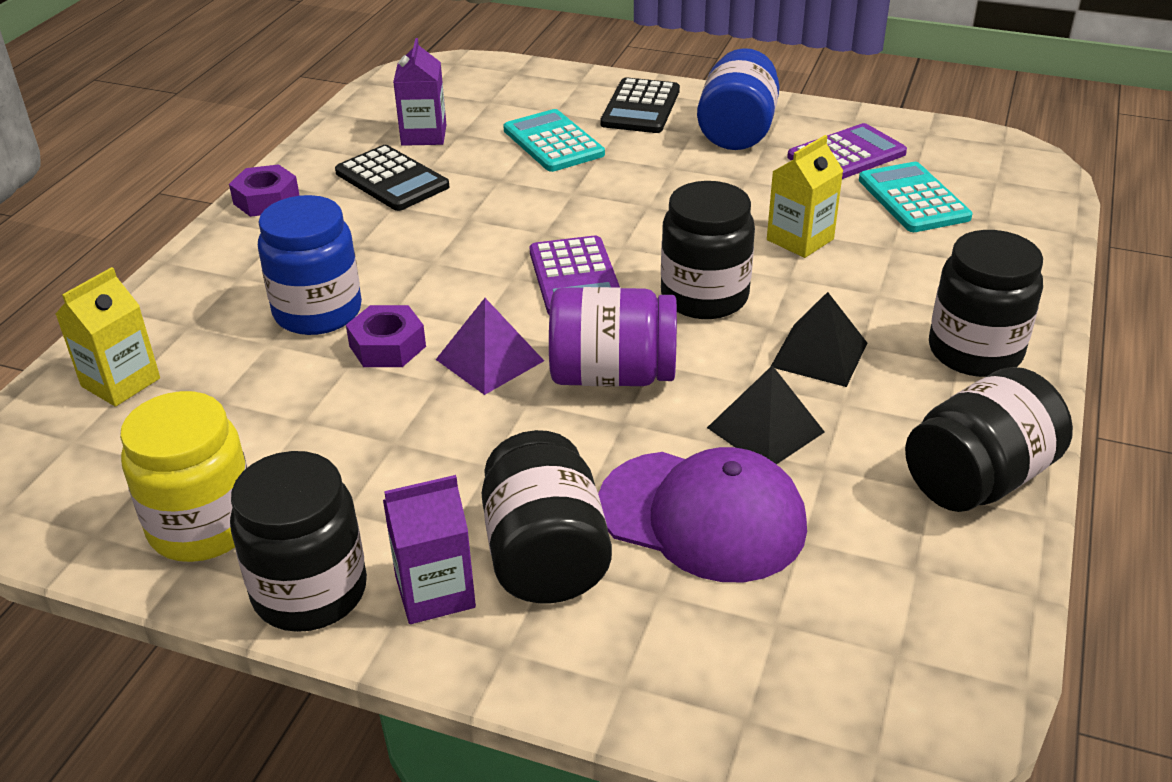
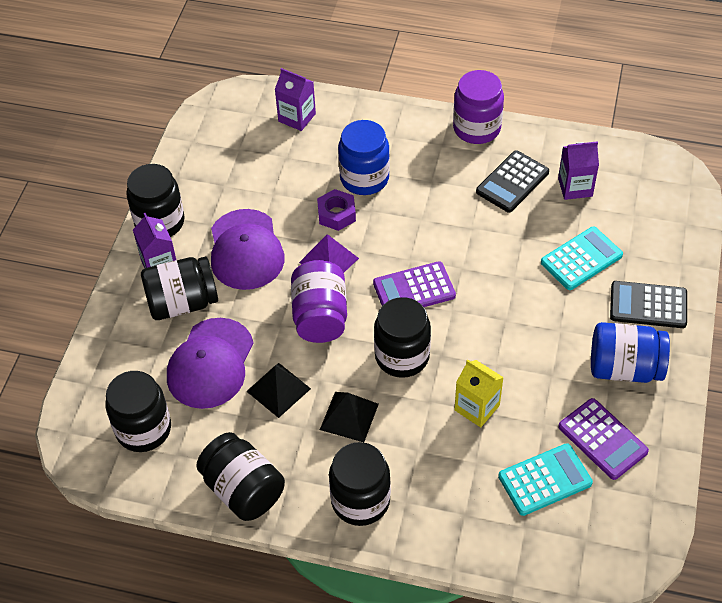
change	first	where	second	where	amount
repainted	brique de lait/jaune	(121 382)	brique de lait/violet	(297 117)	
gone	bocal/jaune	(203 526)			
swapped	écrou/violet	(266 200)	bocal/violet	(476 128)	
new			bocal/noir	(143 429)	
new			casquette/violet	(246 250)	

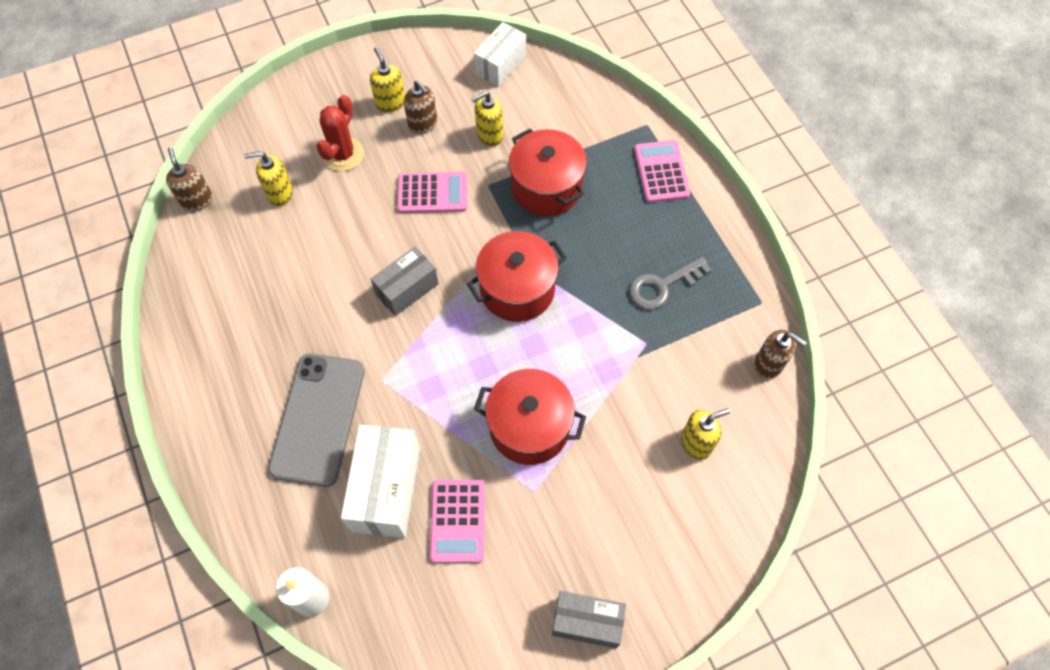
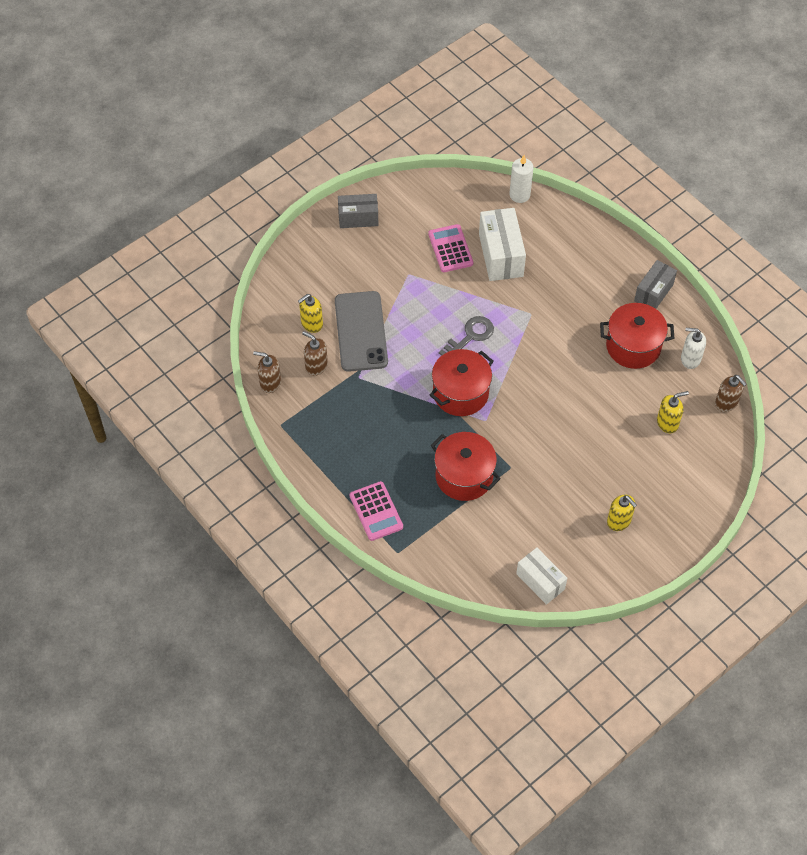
change	first	where	second	where	amount
shifted	téléphone/gris	(318 419)		(360 331)	
gone	cactus/rouge	(343 154)			
shifted	boîte/gris	(407 289)		(653 292)	
gone	calculatrice/rose	(432 193)			
shifted	distributeur de savon/marron	(423 124)		(316 366)	
gone	distributeur de savon/jaune	(489 135)			
rotated	boîte/blanc	(500 65)		(540 581)	60 degrees counterclockwise
shifted	marmite/rouge	(529 427)		(633 346)	
shifted	clé/gris	(662 286)		(470 336)	
new			distributeur de savon/blanc	(690 359)	

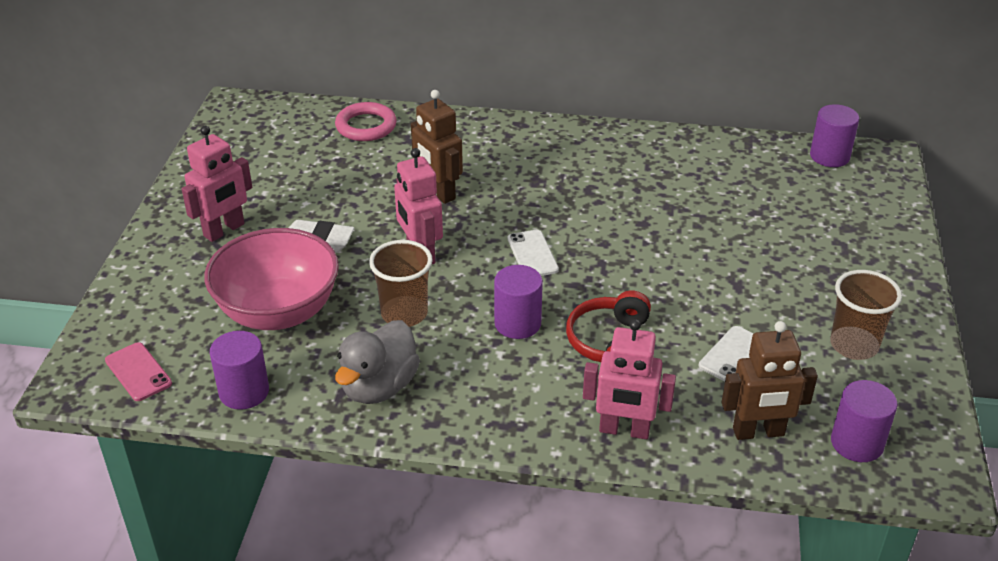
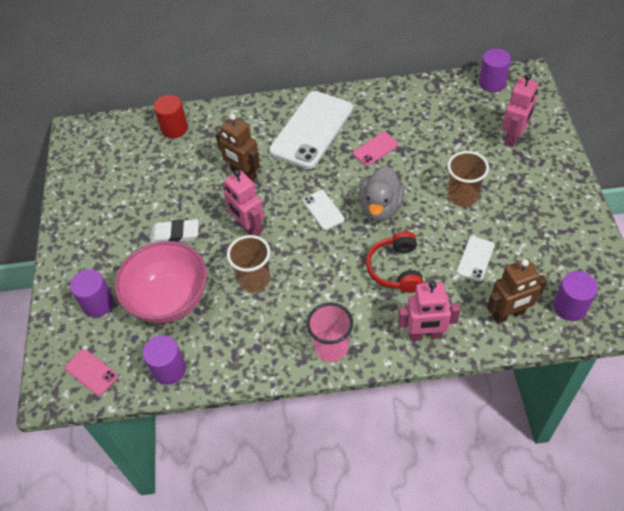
change	first	where	second	where	amount
shifted	robot/rose	(224 230)		(513 137)	
swapped	anneau/rose	(366 126)	cylindre/rouge	(174 128)	
shifted	canard/gris	(379 387)		(380 208)	
shifted	cylindre/violet	(517 323)		(98 303)	
shifted	gobelet/marron	(854 345)		(462 196)	
new			téléphone/blanc	(311 130)	
new			gobelet/rose	(331 347)	
new			téléphone/rose	(375 149)	

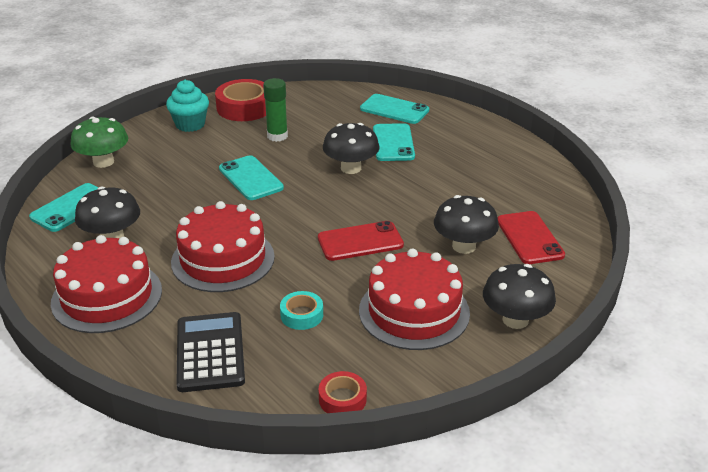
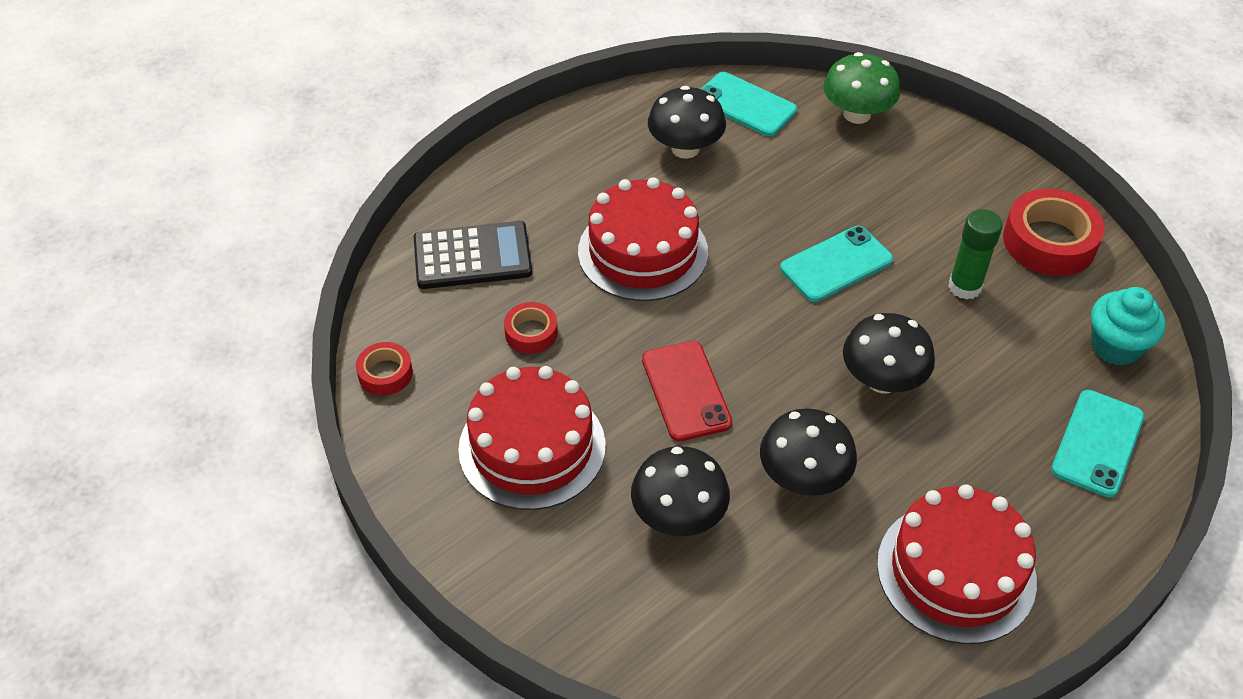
change	first	where	second	where	amount
shifted	gâteau/rouge	(107 296)		(956 572)	
shifted	muffin/turquoise	(190 125)		(1115 347)	
repainted	ruban adhésif/turquoise	(301 315)	ruban adhésif/rouge	(531 333)	
gone	téléphone/turquoise	(393 143)			
shifted	champignon/noir	(515 320)		(803 478)	
gone	téléphone/rouge	(529 238)			

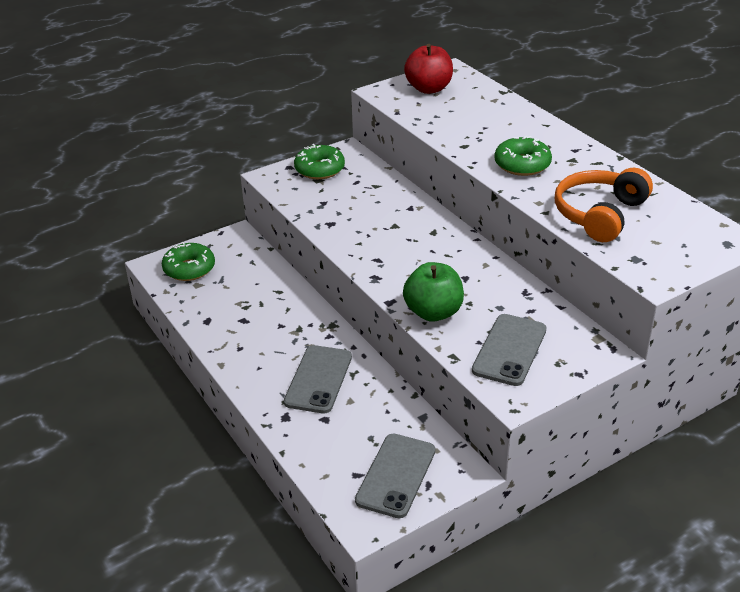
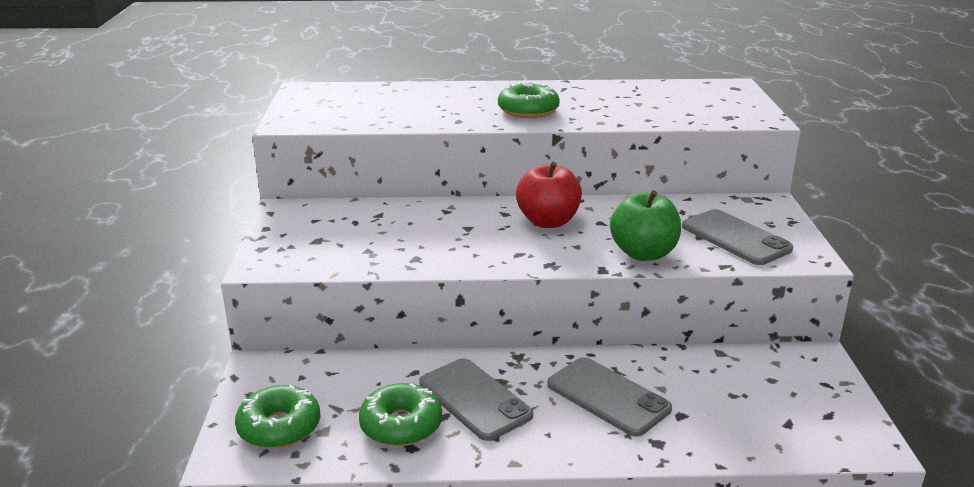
change	first	where	second	where	amount
shifted	beignet/vert	(319 169)		(401 425)	
shifted	téléphone/gris	(396 475)		(474 399)	
shifted	pomme/rouge	(429 89)		(548 222)	
gone	casque audio/orange	(599 214)			

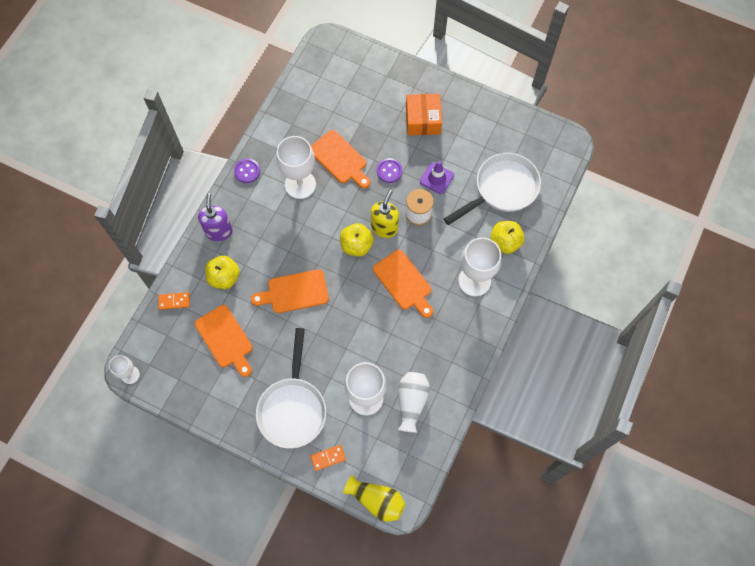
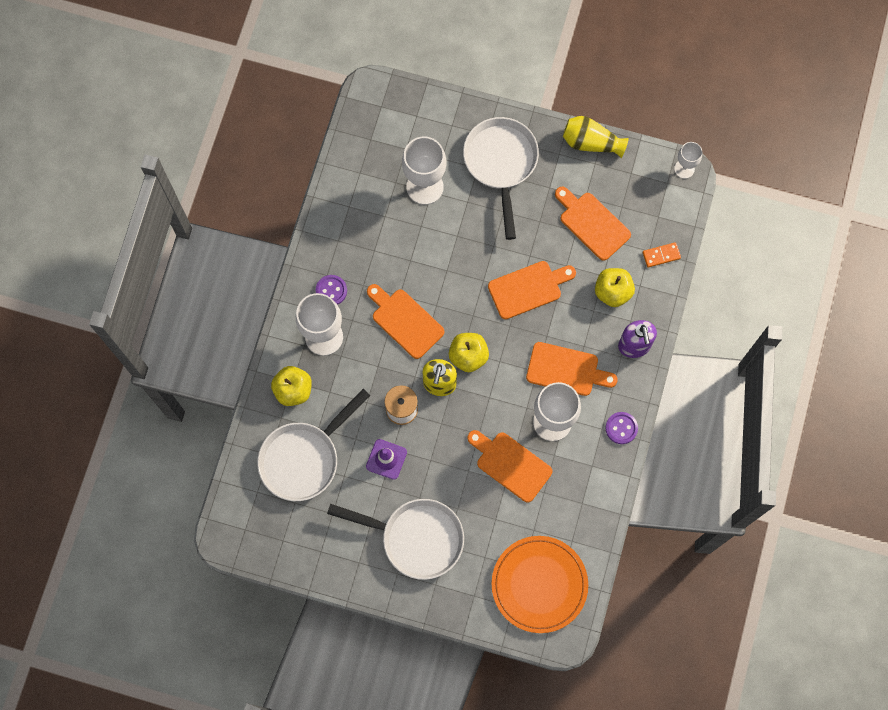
change	first	where	second	where	amount
gone	domino/orange	(328 458)			
shifted	vase/jaune	(376 500)		(591 143)	
shifted	bouton/violet	(389 171)		(331 291)	
gone	vase/blanc	(411 402)			
swapped	boîte/orange	(423 120)	poêle/blanc	(416 538)	
new			assiette/orange	(539 584)	
new			planche à découper/orange	(566 370)	

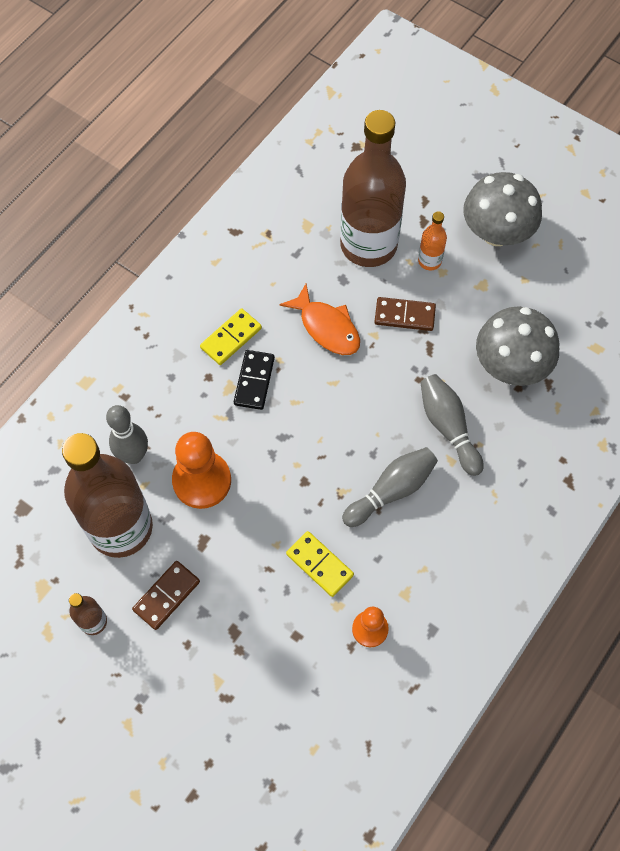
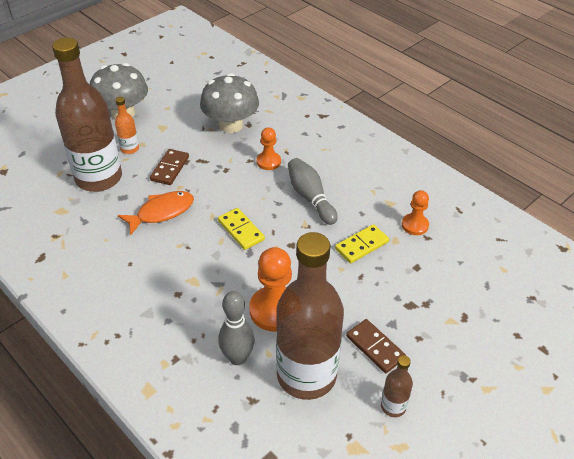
change	first	where	second	where	amount
shifted	domino/jaune	(231 338)		(241 230)	
gone	domino/noir	(254 381)			
swapped	quille/gris	(448 427)	pion/orange	(268 162)	

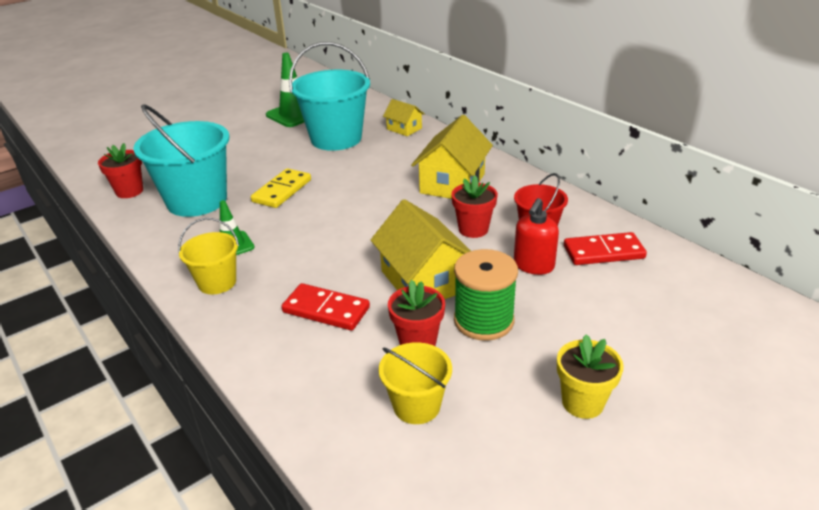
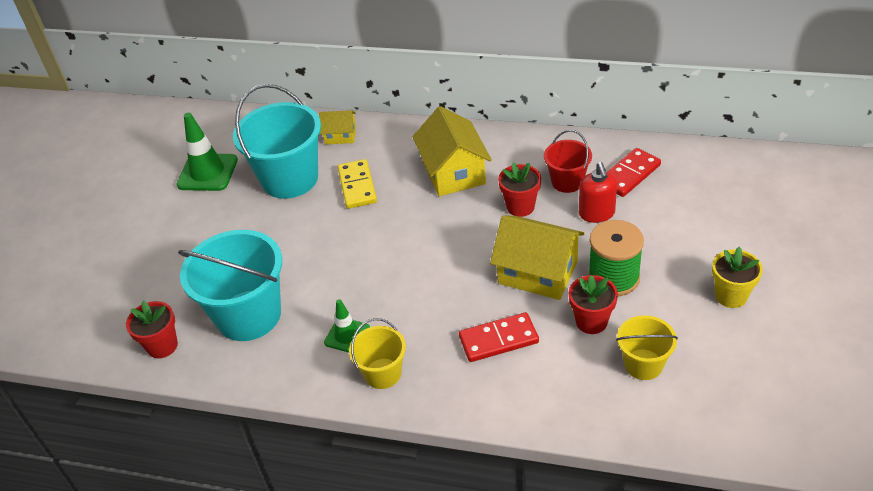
change	first	where	second	where	amount
shifted	domino/jaune	(282 191)		(357 186)	

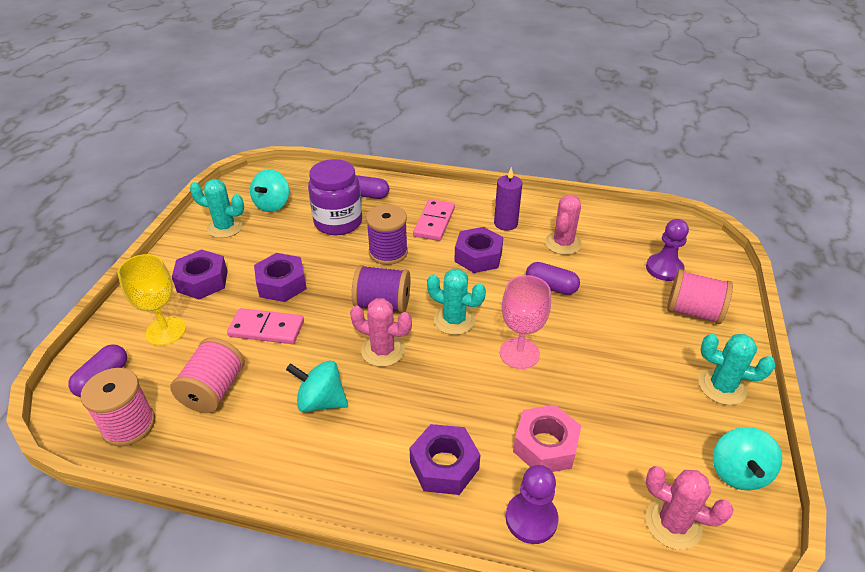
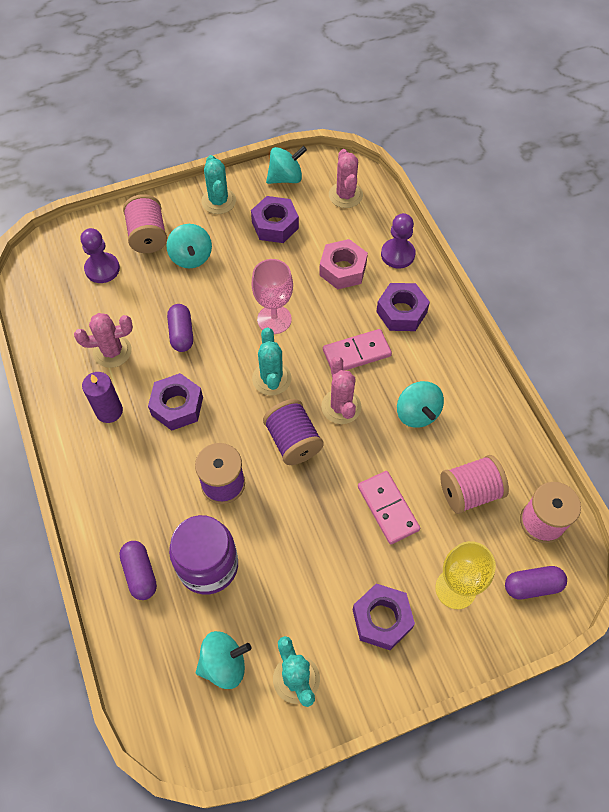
change	first	where	second	where	amount
shifted	écrou/violet	(282 284)		(275 225)	
shifted	domino/rose	(434 222)		(356 353)	
new			toupie/turquoise	(191 257)	

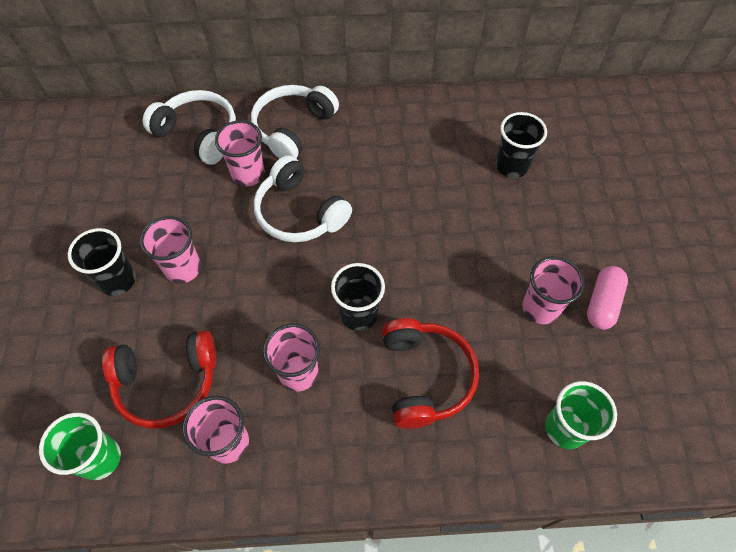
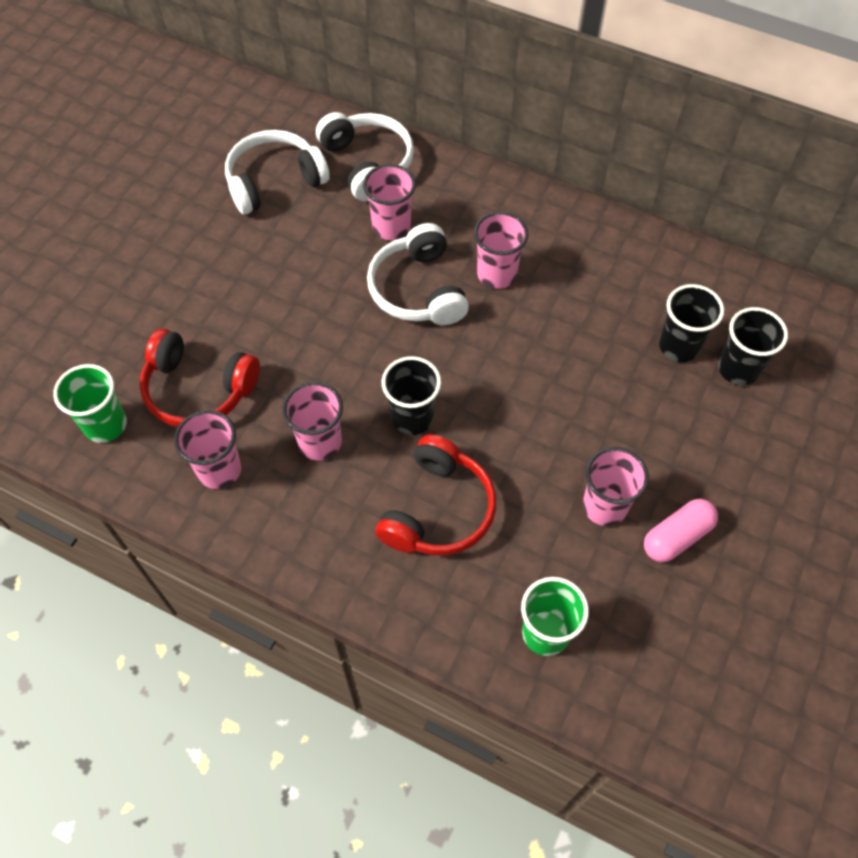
change	first	where	second	where	amount
shifted	gobelet/noir	(118 280)		(738 369)	
shifted	gobelet/rose	(183 268)		(496 274)	
shifted	casque audio/blanc	(293 128)		(274 181)	

